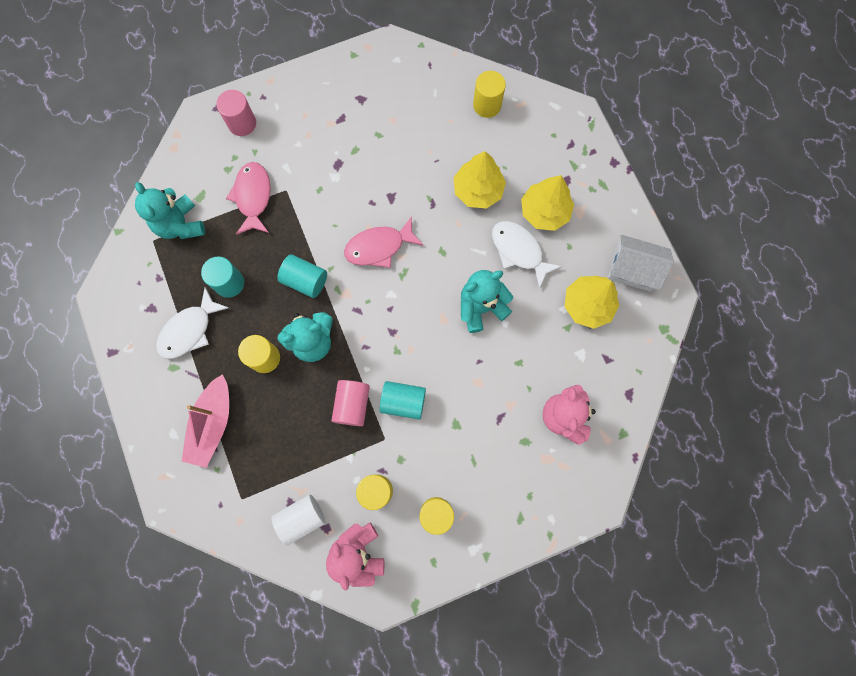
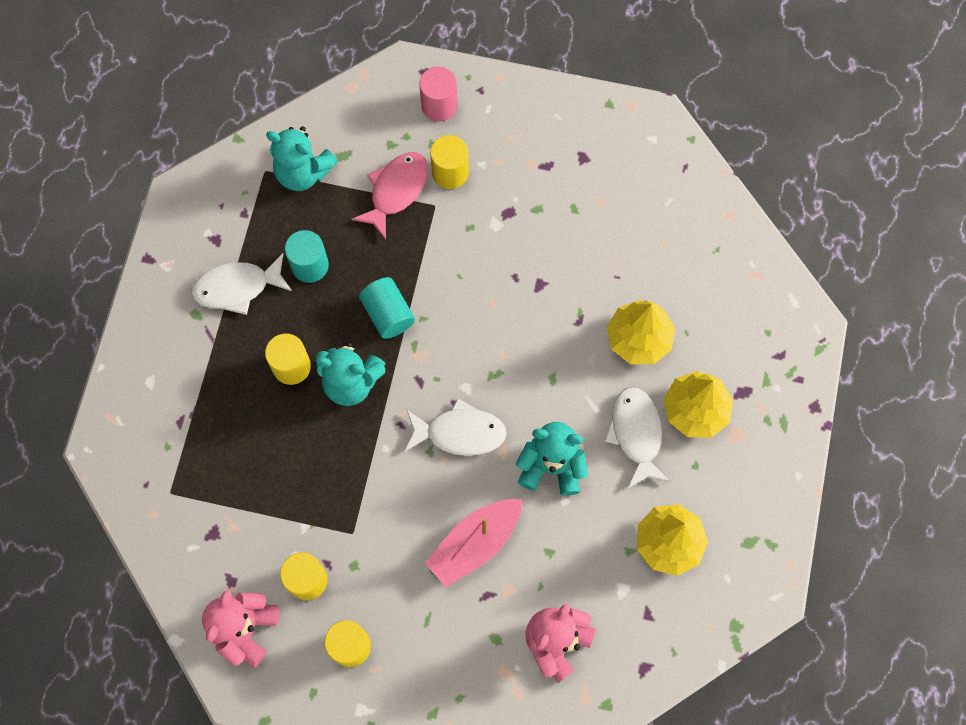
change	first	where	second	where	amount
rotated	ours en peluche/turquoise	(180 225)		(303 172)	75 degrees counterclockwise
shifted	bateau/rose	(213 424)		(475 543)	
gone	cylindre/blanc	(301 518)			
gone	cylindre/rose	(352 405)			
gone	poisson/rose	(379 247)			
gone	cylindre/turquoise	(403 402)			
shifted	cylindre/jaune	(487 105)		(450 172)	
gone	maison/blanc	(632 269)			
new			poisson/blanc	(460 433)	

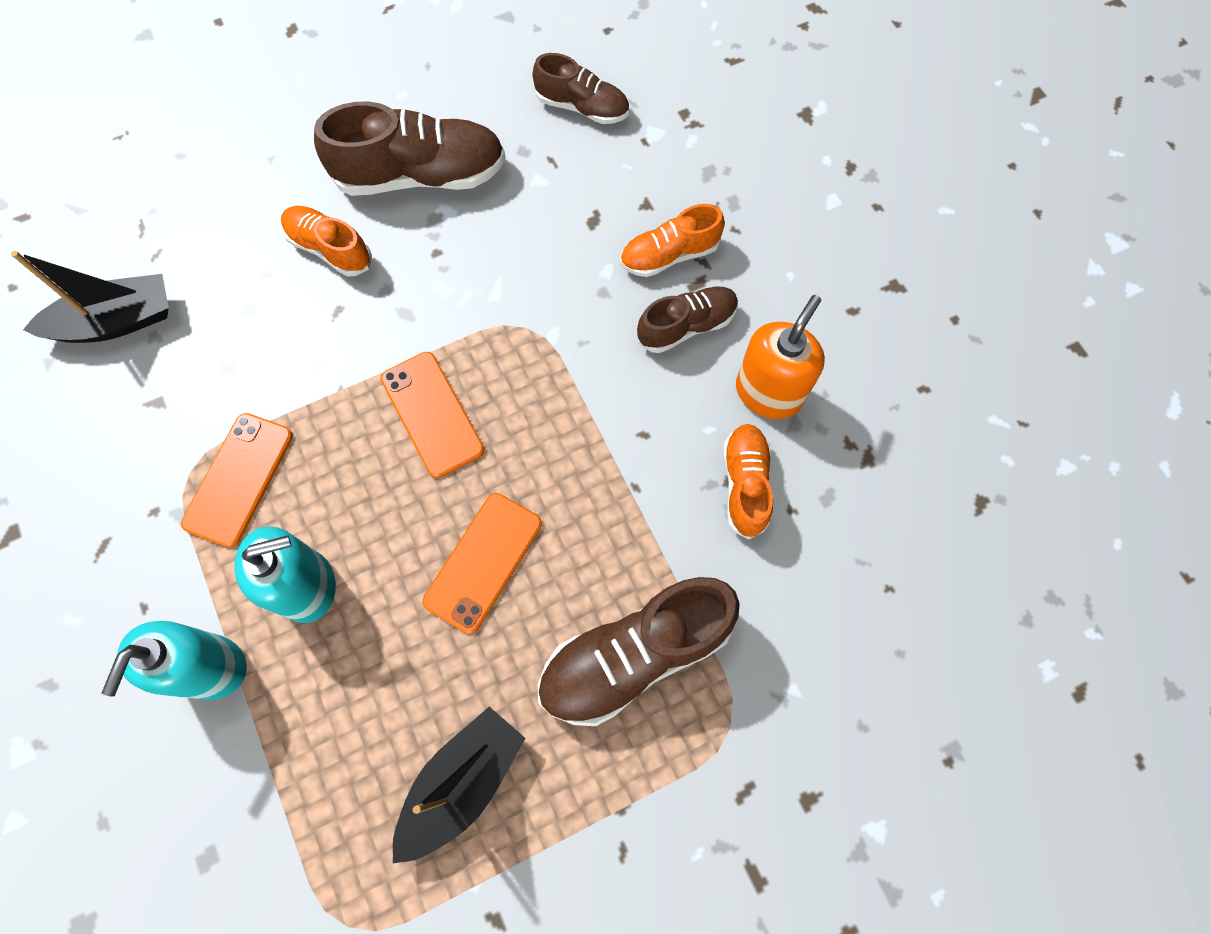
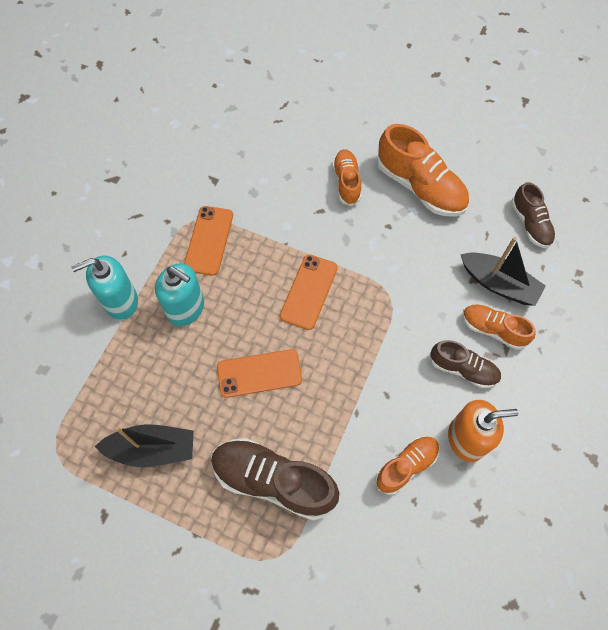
change	first	where	second	where	amount
shifted	bateau/noir	(116 321)		(498 284)	
rotated	téléphone/orange	(239 479)		(209 240)	60 degrees counterclockwise
repainted	chaussure/marron	(421 175)	chaussure/orange	(420 187)	

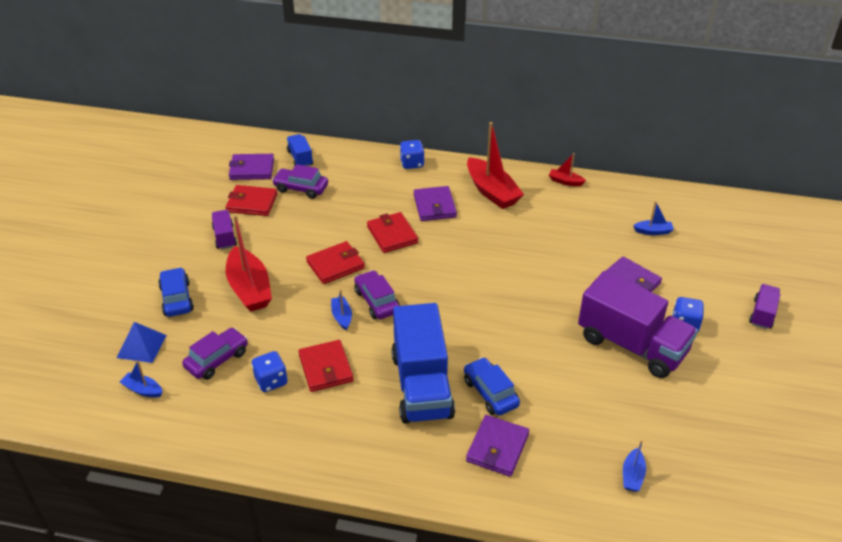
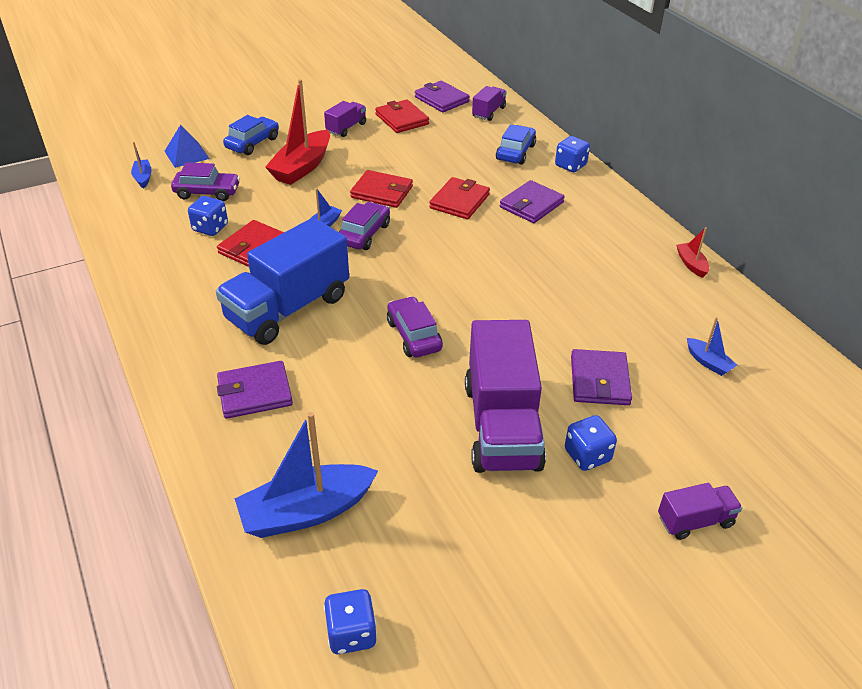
change	first	where	second	where	amount
shifted	voiture/violet	(301 188)		(414 335)	
repainted	camion/bleu	(300 158)	camion/violet	(488 112)	
shifted	voiture/bleu	(490 393)		(515 152)	
gone	bateau/rouge	(492 191)			
scaled	bateau/bleu	(632 475)		(306 511)	x2.10
new			dé/bleu	(351 633)	

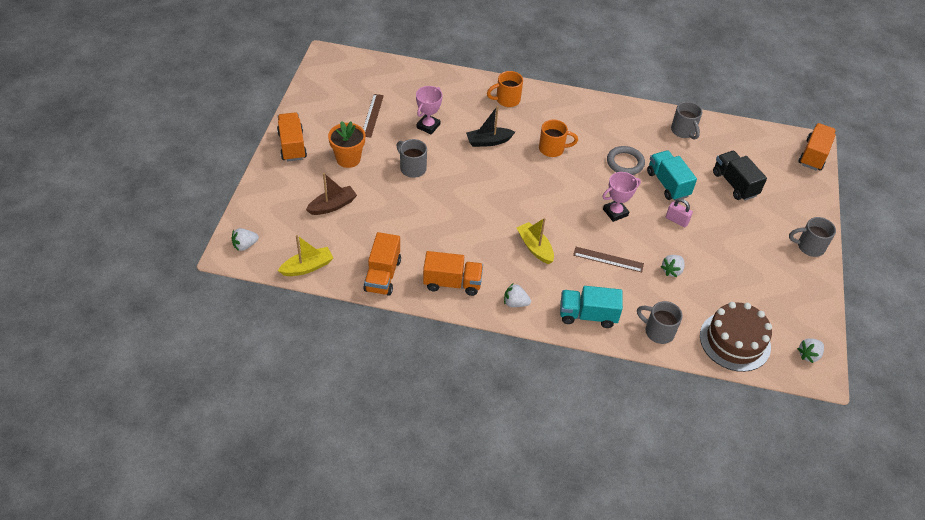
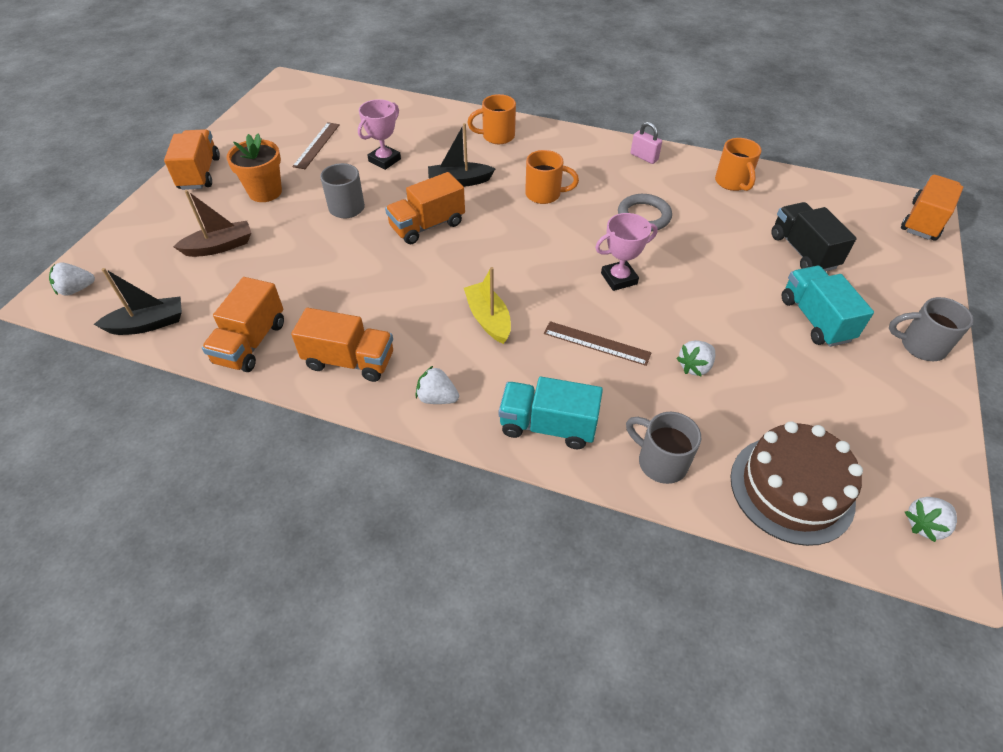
change	first	where	second	where	amount
repainted	bateau/jaune	(307 267)	bateau/noir	(148 324)	
shifted	camion/turquoise	(667 184)		(815 319)	
shifted	cadenas/rose	(676 220)		(644 157)	
repainted	tasse/gris	(683 131)	tasse/orange	(732 182)	
new			camion/orange	(427 226)	

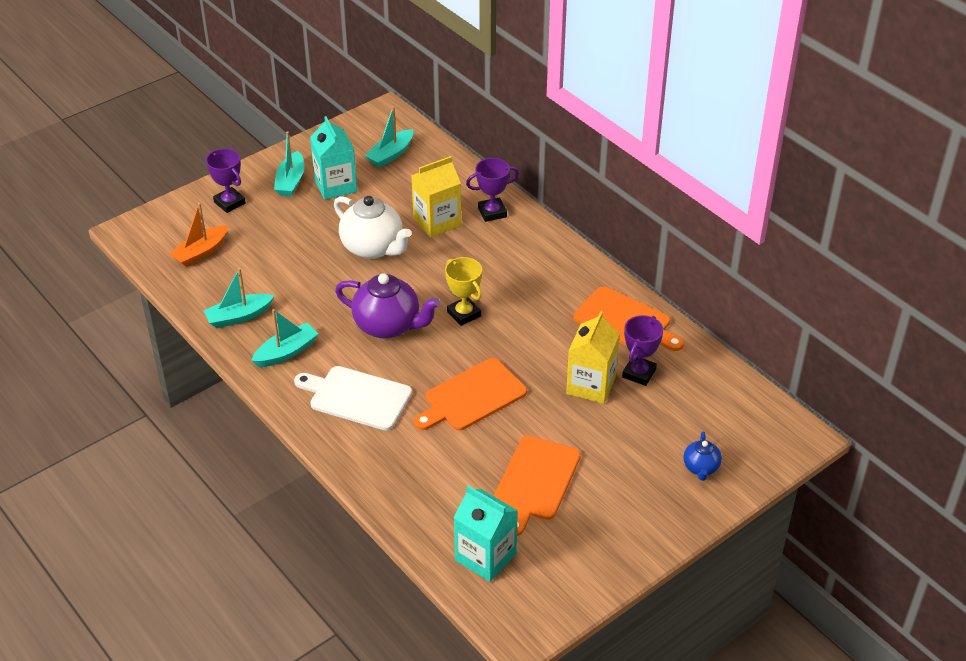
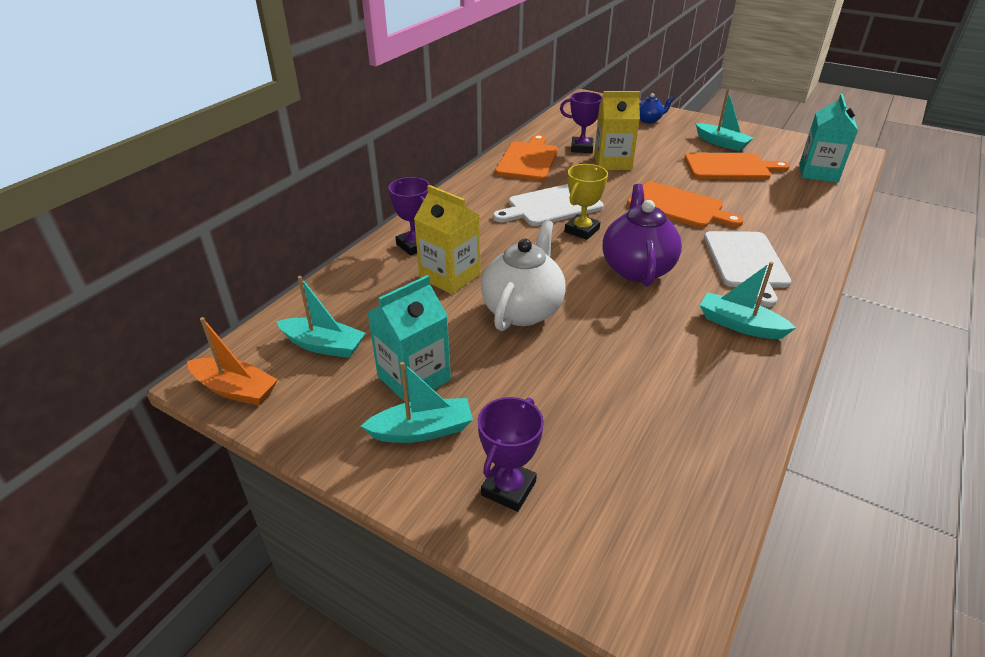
change	first	where	second	where	amount
shifted	bateau/orange	(201 252)		(235 389)	
shifted	bateau/turquoise	(239 316)		(721 143)	
new			planche à découper/blanc	(551 206)	

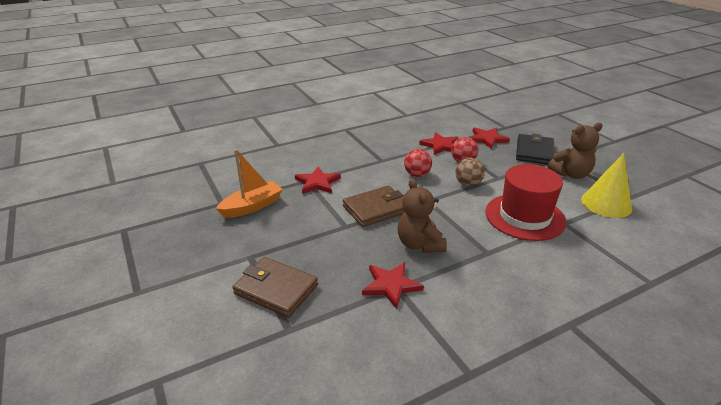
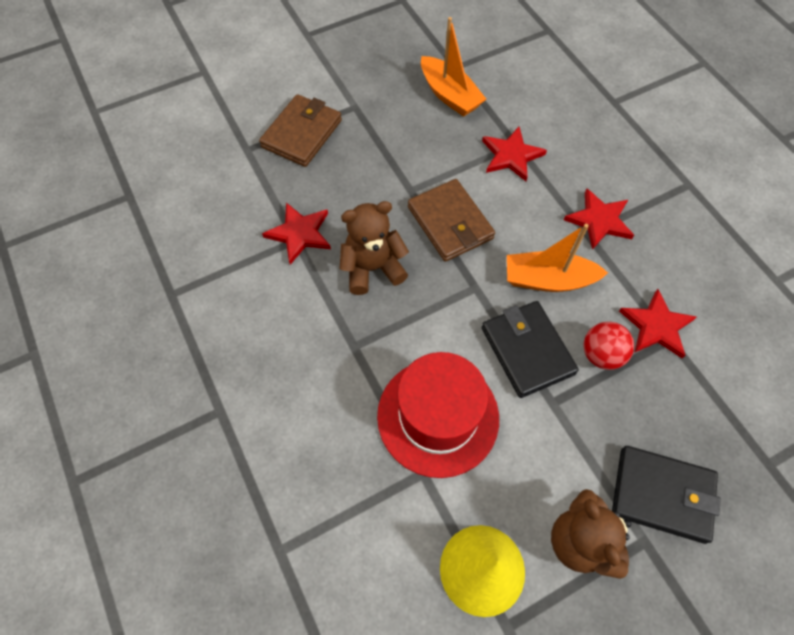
change	first	where	second	where	amount
swapped	balle/rouge	(417 174)	bateau/orange	(548 280)	
swapped	balle/marron	(468 184)	portefeuille/noir	(527 350)	
shifted	étoile/rouge	(487 139)		(599 220)	

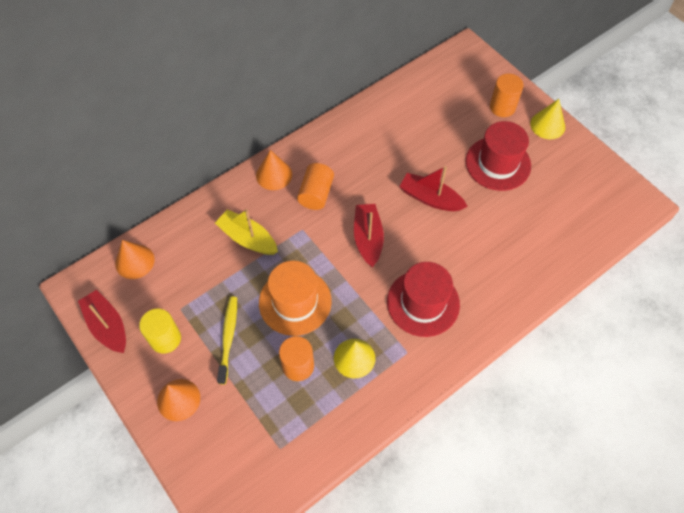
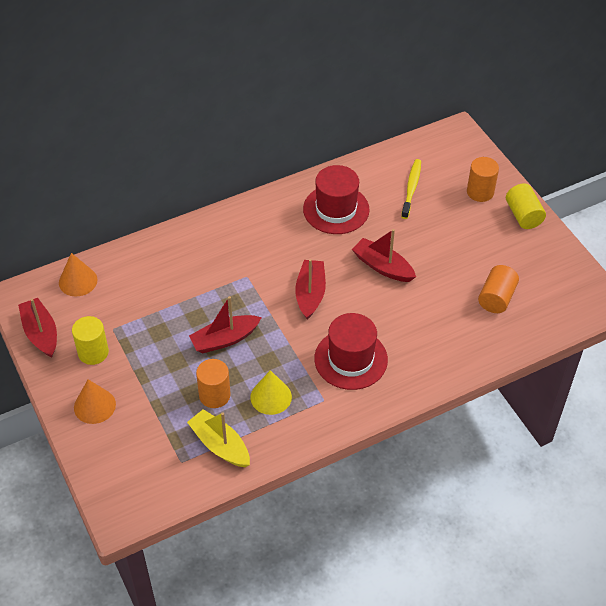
change	first	where	second	where	amount
shifted	bateau/jaune	(248 238)		(220 445)	
shifted	brosse à dents/jaune	(228 338)		(411 188)	
gone	cône/orange	(274 175)			
swapped	chapeau/orange	(295 302)	bateau/rouge	(225 339)	
shifted	cylindre/orange	(316 194)		(496 298)	
shifted	chapeau/rouge	(498 163)		(336 209)	
swapped	cône/jaune	(547 125)	cylindre/jaune	(523 215)	

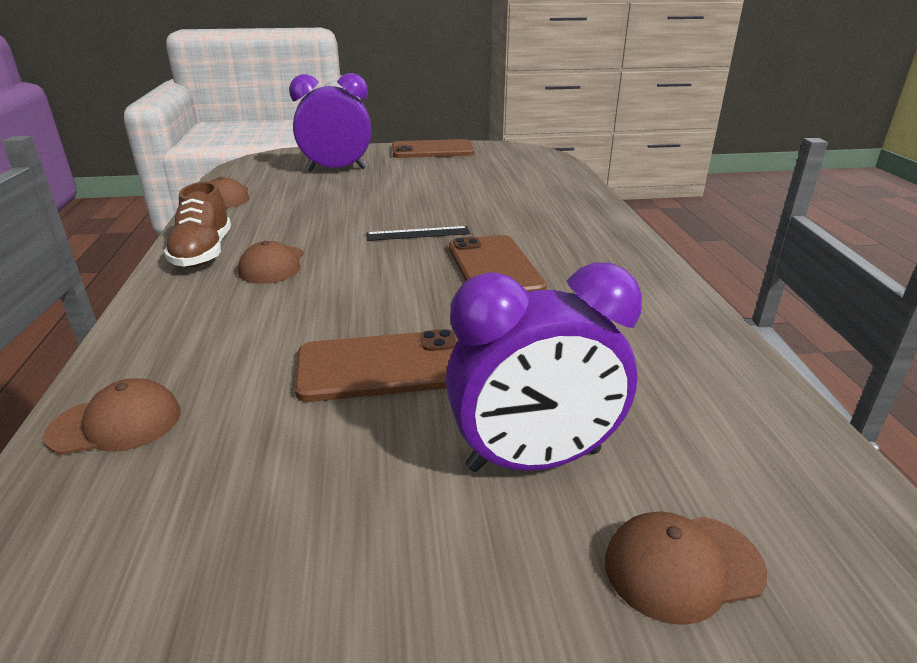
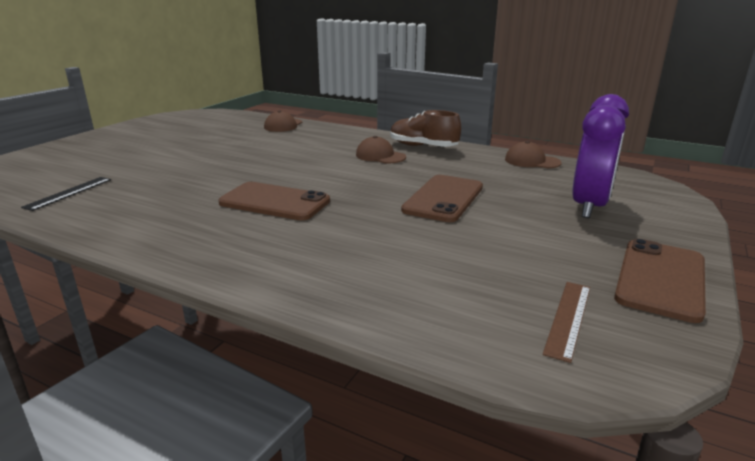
change	first	where	second	where	amount
shifted	téléphone/marron	(382 366)		(444 199)	
shifted	règle/noir	(418 234)		(69 193)	
gone	réveil/violet	(534 460)			
gone	casquette/marron	(682 566)			
new			règle/marron	(568 318)	

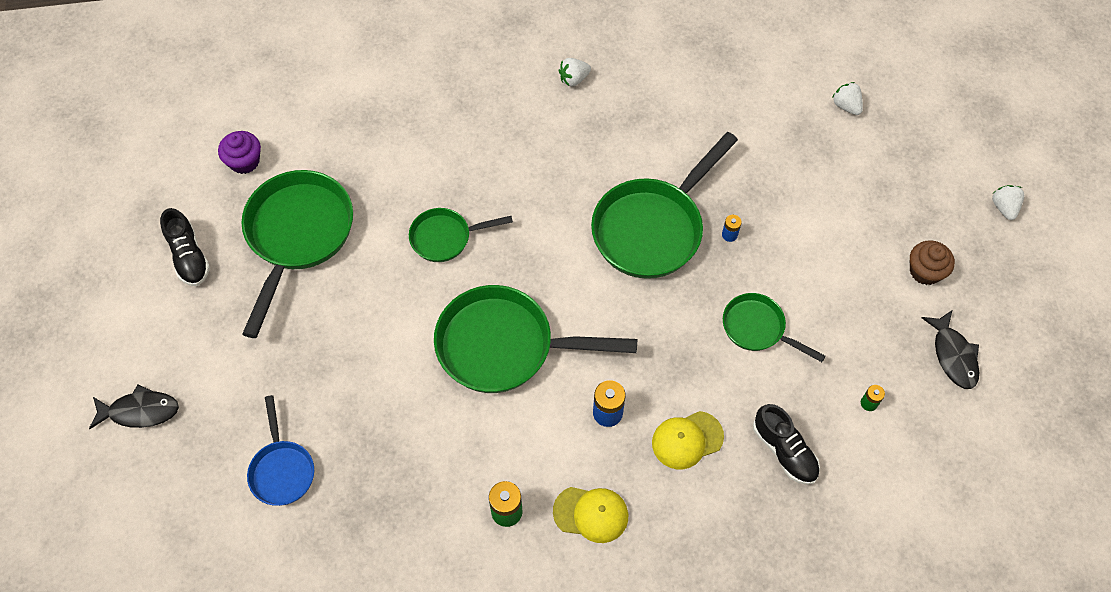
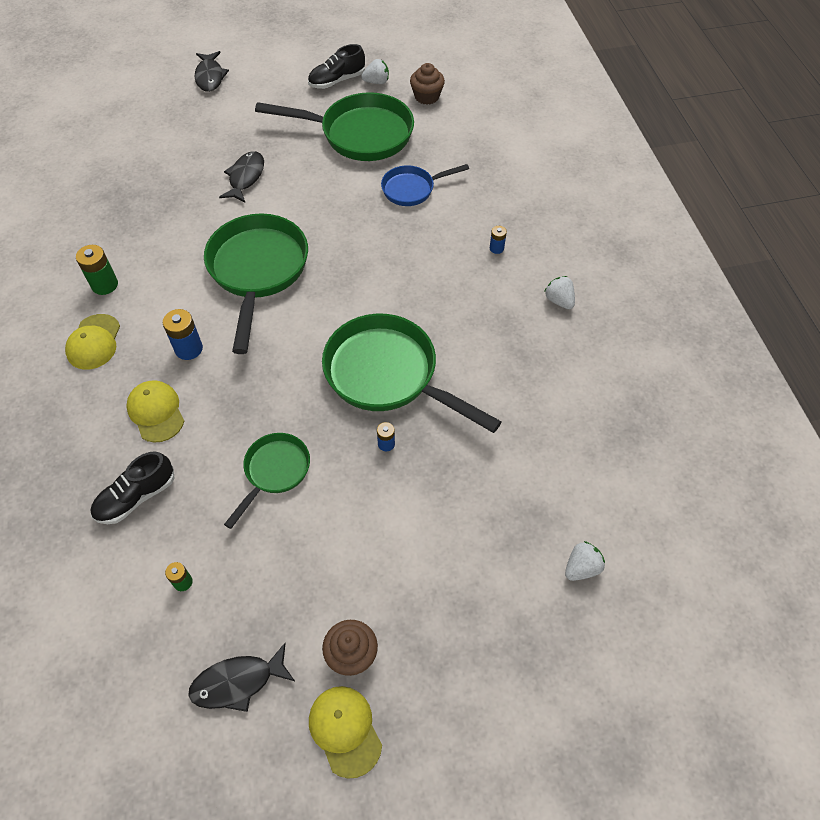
change	first	where	second	where	amount
repainted	muffin/violet	(244 161)	muffin/marron	(426 96)	
shifted	poêle/bleu	(282 470)		(412 189)	
gone	poêle/vert	(445 238)			
shifted	fraise/blanc	(1004 207)		(376 82)	
new			poisson/noir	(245 177)	
new			casquette/jaune	(345 730)	
new			pile/bleu	(496 248)	

